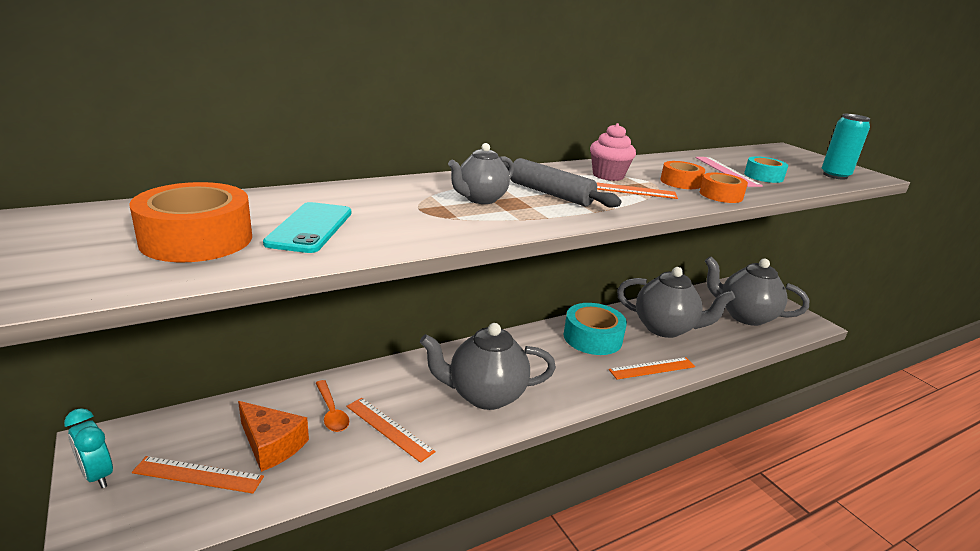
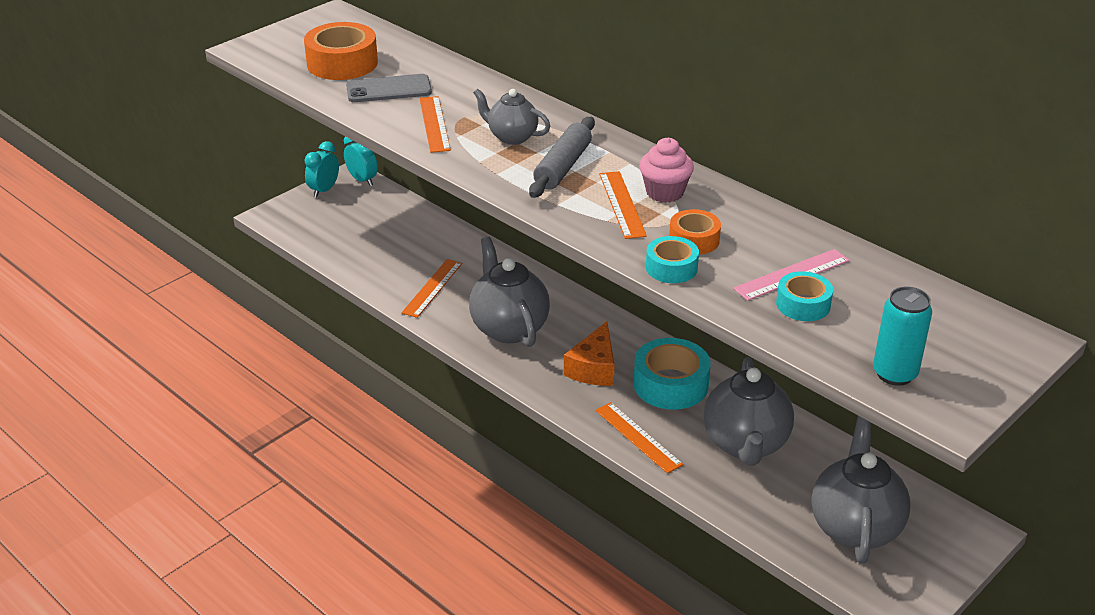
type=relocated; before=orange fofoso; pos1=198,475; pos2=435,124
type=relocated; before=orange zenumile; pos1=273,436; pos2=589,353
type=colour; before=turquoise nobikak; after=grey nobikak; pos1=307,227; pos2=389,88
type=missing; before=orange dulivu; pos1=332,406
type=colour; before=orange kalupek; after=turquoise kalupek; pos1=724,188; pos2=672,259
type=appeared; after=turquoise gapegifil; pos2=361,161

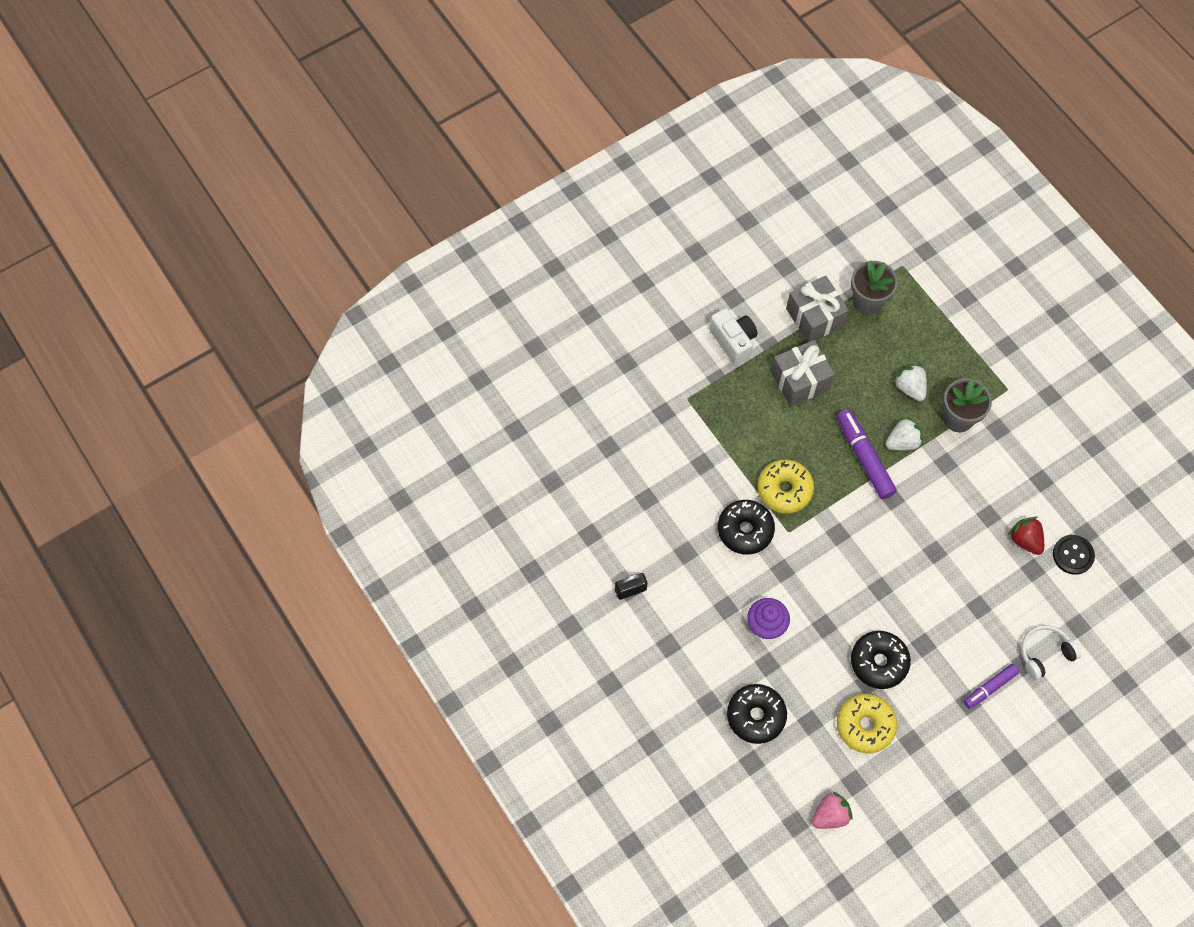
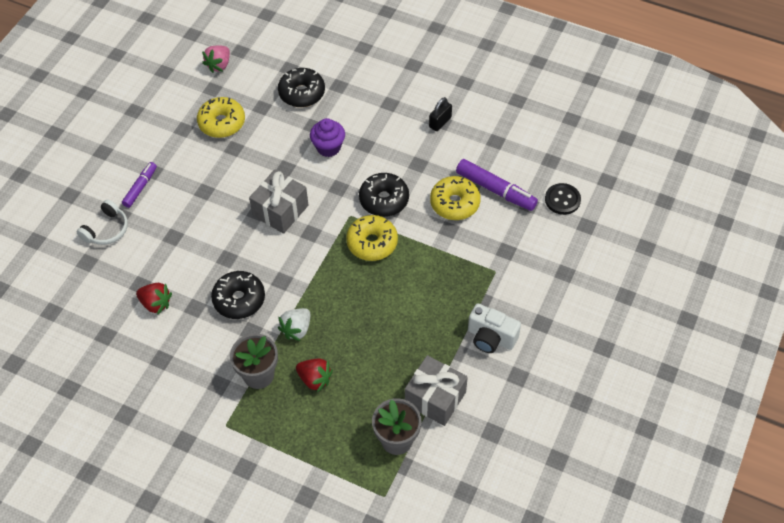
type=relocated; before=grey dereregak; pos1=803,373; pos2=278,202
type=relocated; before=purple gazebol; pos1=867,454; pos2=497,185
type=relocated; before=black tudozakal; pos1=881,660; pos2=238,295
type=colour; before=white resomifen; after=red resomifen; pos1=910,382; pos2=314,375
type=relocated; before=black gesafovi; pos1=1074,555; pos2=563,199
type=appeared; after=yellow tudozakal; pos2=455,198

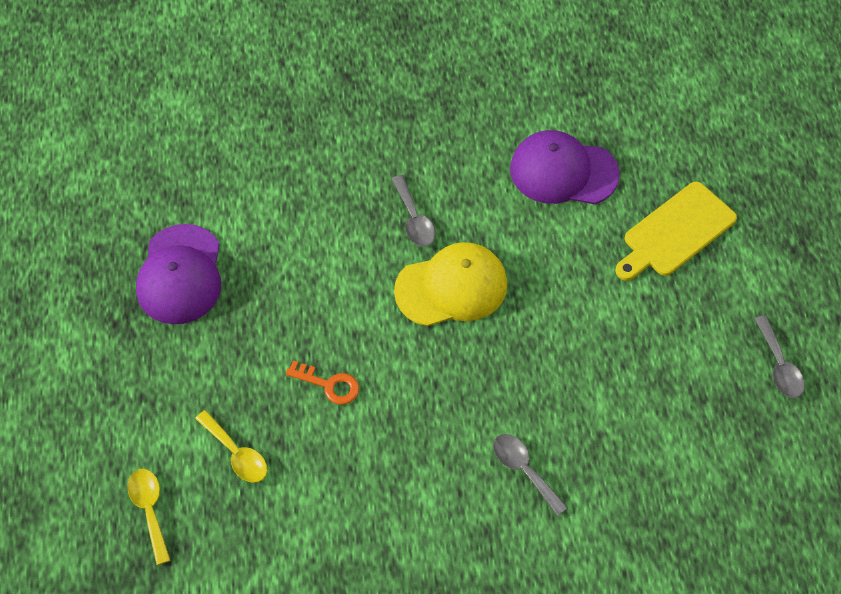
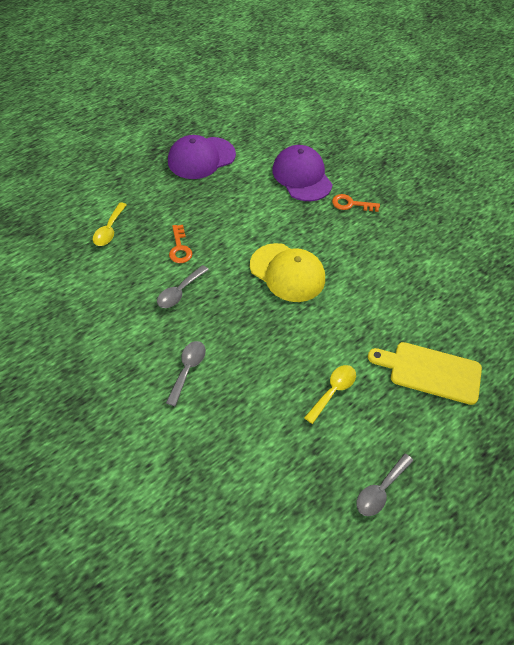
type=relocated; before=yellow dulivu; pos1=149,517; pos2=330,394
type=relocated; before=grey dulivu; pos1=413,211; pos2=183,286
type=relocated; before=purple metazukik; pos1=565,167; pos2=302,173
type=appeared; after=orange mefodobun; pos2=356,203

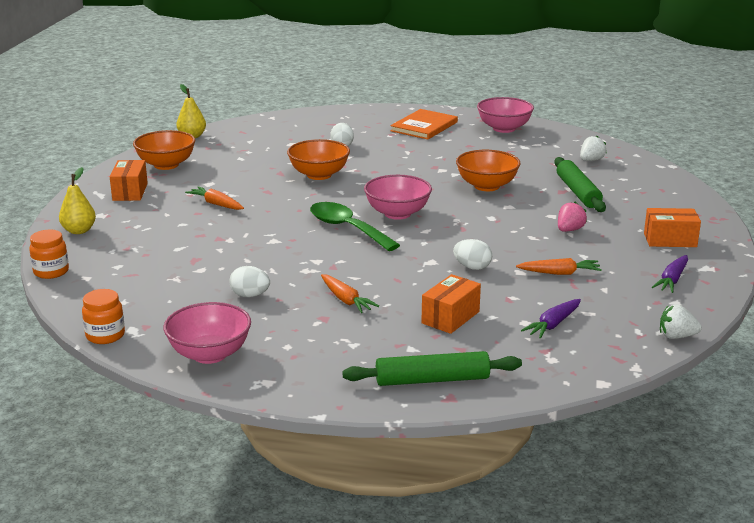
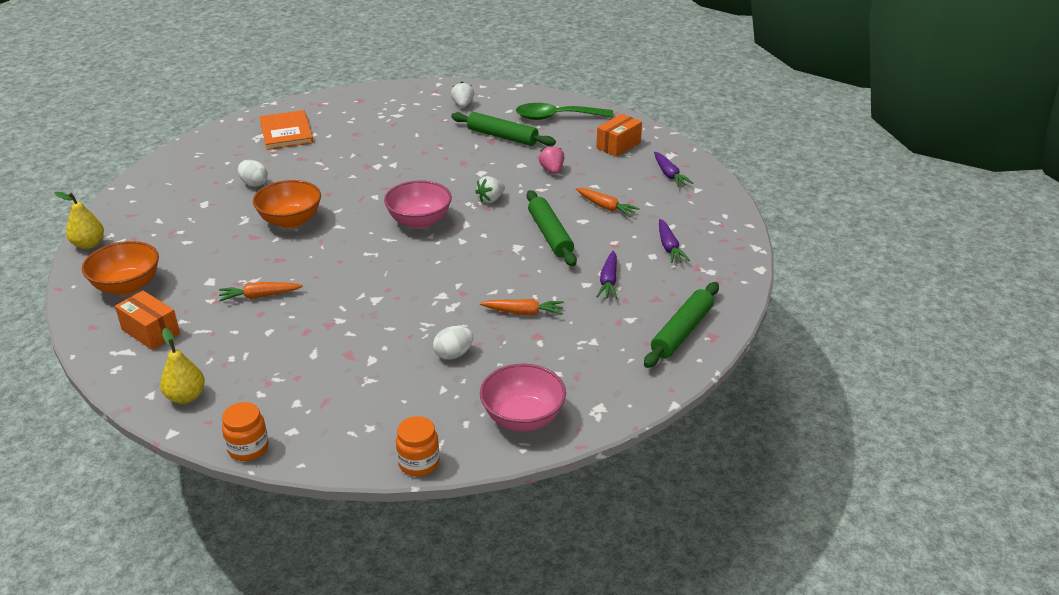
type=relocated; before=green dulivu; pos1=355,226; pos2=565,111
type=exchanged; before=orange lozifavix; after=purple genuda; pos1=451,304; pos2=606,275
type=exchanged; before=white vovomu; after=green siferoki; pos1=472,254; pos2=552,228
type=missing; before=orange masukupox; pos1=488,170
type=missing; before=pink masukupox; pos1=505,115
type=spun; before=orange genuda; pos1=559,266; pos2=608,202; turn=90
type=relocated; before=white resomifen; pos1=681,321; pos2=490,189

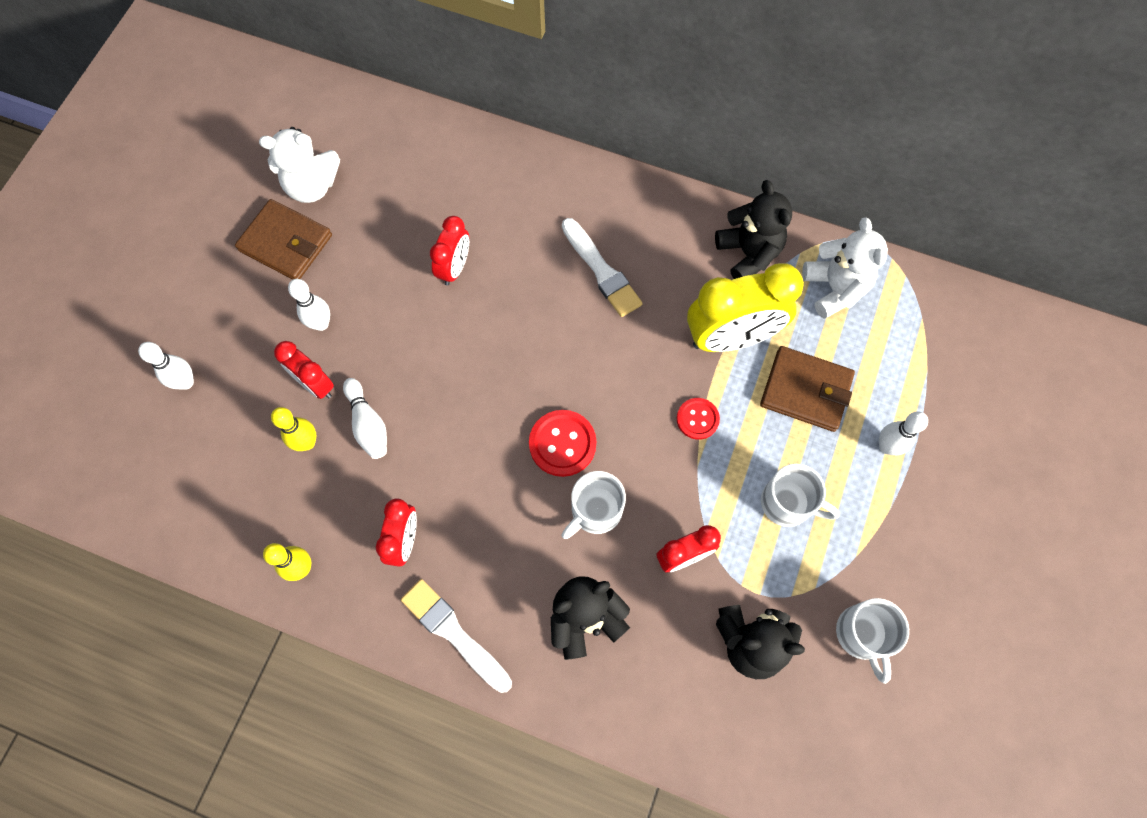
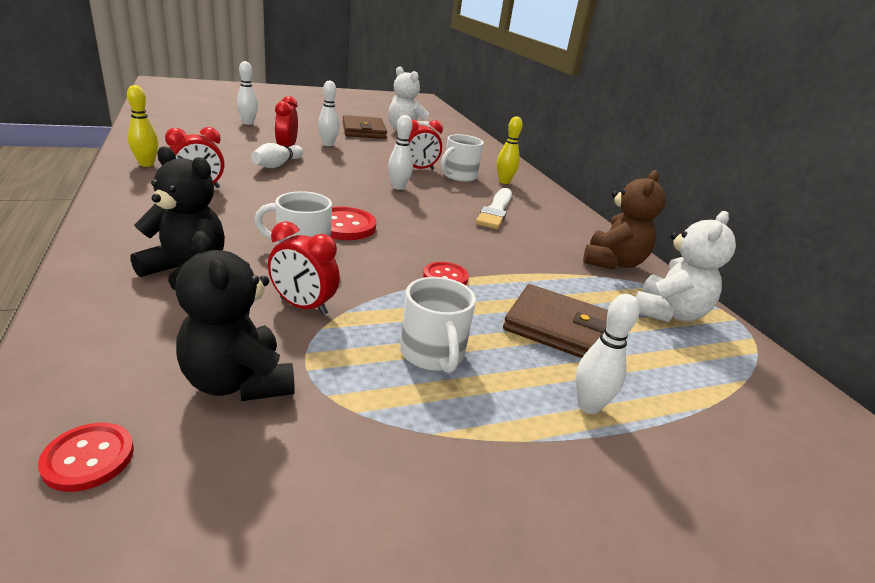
type=relocated; before=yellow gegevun; pos1=293,429; pos2=510,150
type=missing; before=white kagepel; pos1=456,636
type=missing; before=yellow gapegifil; pos1=745,307
type=colour; before=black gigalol; after=brown gigalol; pos1=753,229; pos2=624,220
type=spun; before=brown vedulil; pos1=807,389; pos2=555,321; turn=-45
type=relocated; before=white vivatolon; pos1=872,641; pos2=462,158
type=appeared; after=red gesafovi; pos2=86,457
type=appeared; after=white gegevun; pos2=400,152

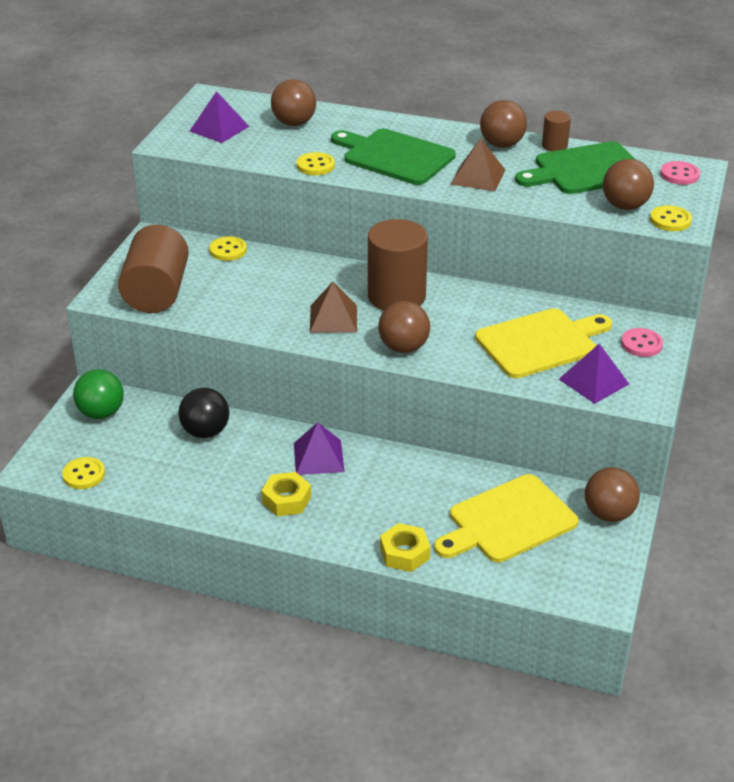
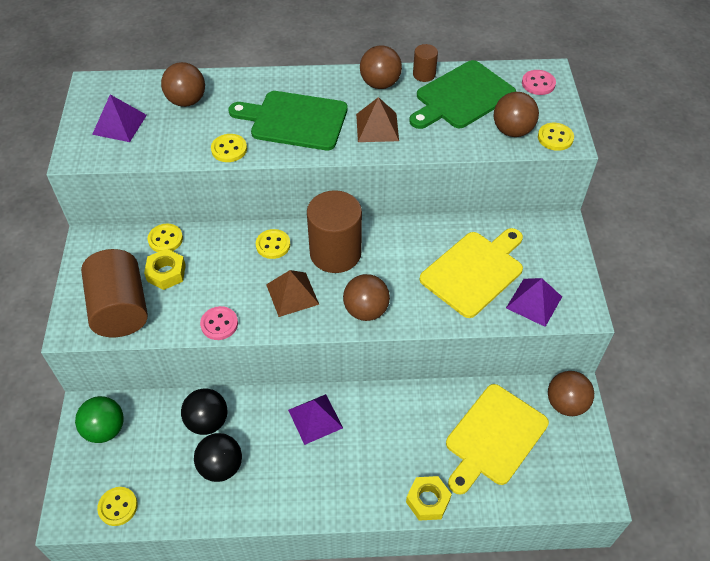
type=relocated; before=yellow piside; pos1=286,494; pos2=165,269
type=relocated; before=pink gesafovi; pos1=642,342; pos2=219,323
type=appeared; after=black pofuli; pos2=218,457
type=appeared; after=yellow gesafovi; pos2=273,244

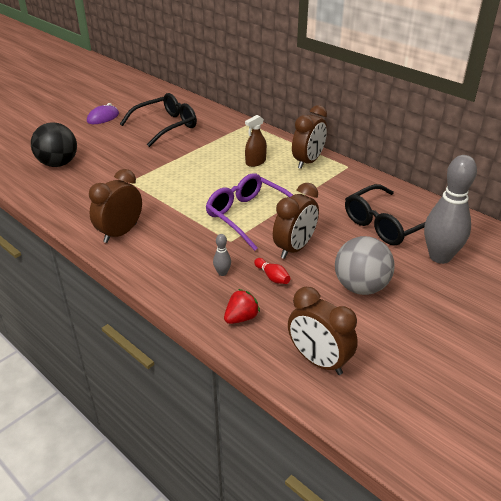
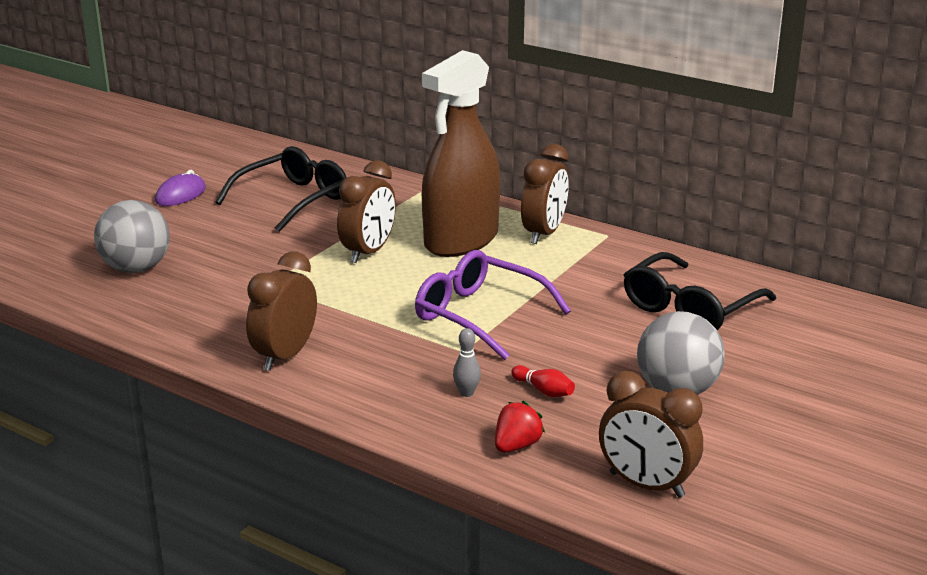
type=colour; before=black pofuli; after=grey pofuli; pos1=54,144; pos2=132,236
type=size; before=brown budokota; pos1=256,141; pos2=461,153; scale=2.39
type=relocated; before=brown gapegifil; pos1=296,221; pos2=366,211
type=missing; before=grey gegevun; pos1=450,209

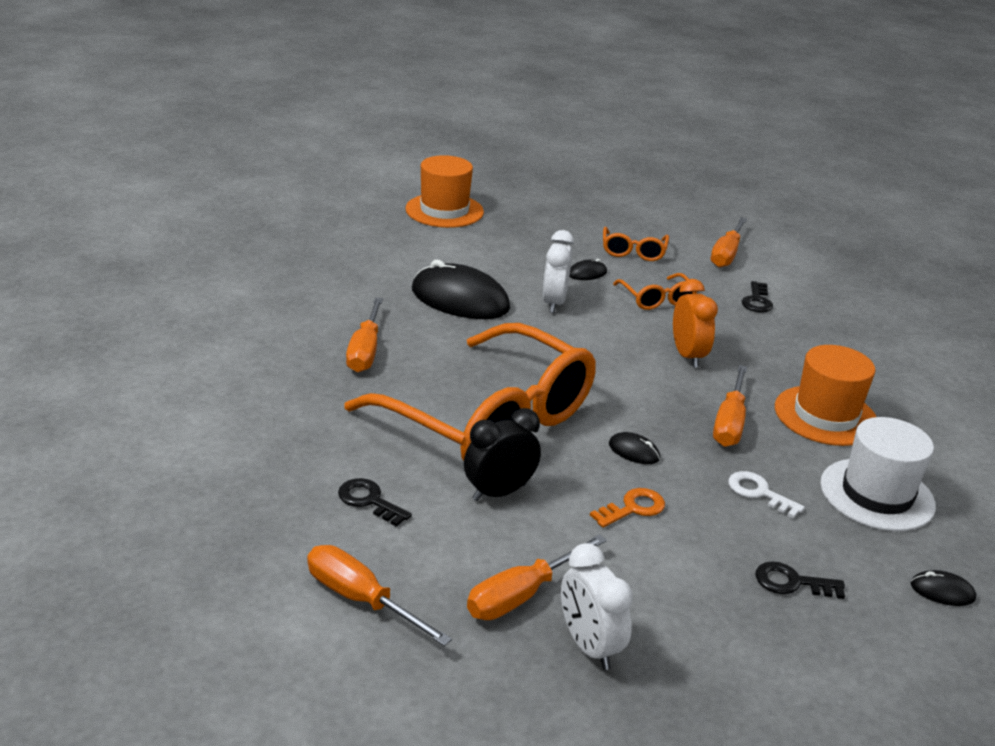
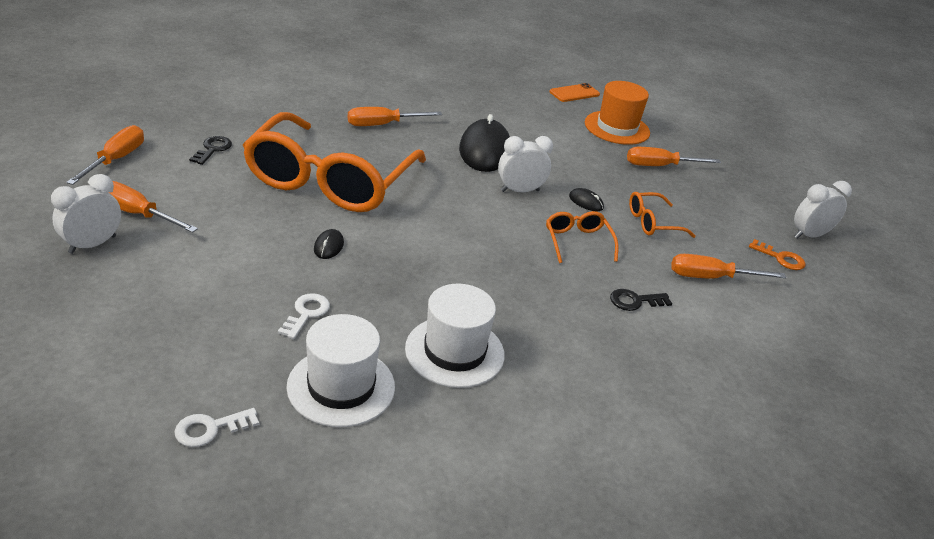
type=missing; before=black gapegifil; pos1=502,454
type=relocated; before=orange mefodobun; pos1=627,508; pos2=777,254
type=spun; before=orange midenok; pos1=655,291; pos2=582,237; turn=120
type=missing; before=orange gapegifil; pos1=695,323
type=relocated; before=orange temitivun; pos1=730,406; pos2=674,156
type=missing; before=black mefodobun; pos1=800,580
type=colour; before=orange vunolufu; after=white vunolufu; pos1=825,395; pos2=455,336
type=exchanged; before=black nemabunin; after=white mefodobun; pos1=943,588; pos2=216,427
type=appeared; after=orange nobikak; pos2=574,92
type=appeared; after=white gapegifil; pos2=823,210

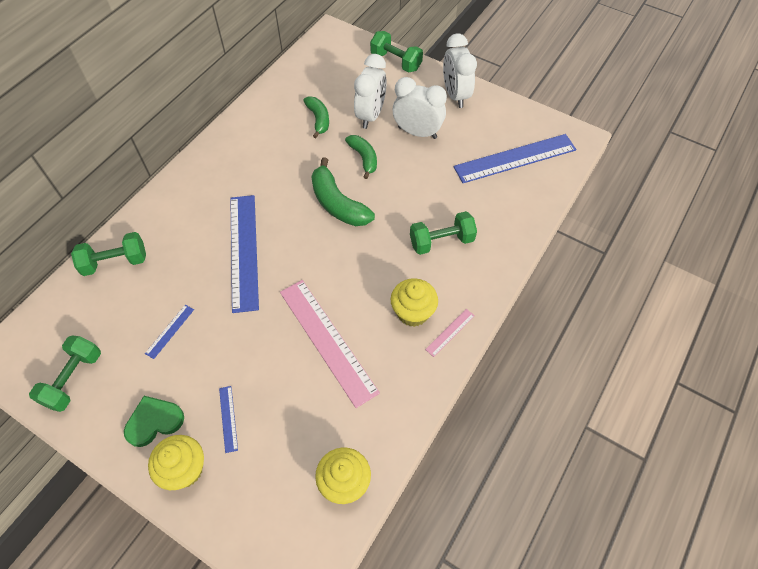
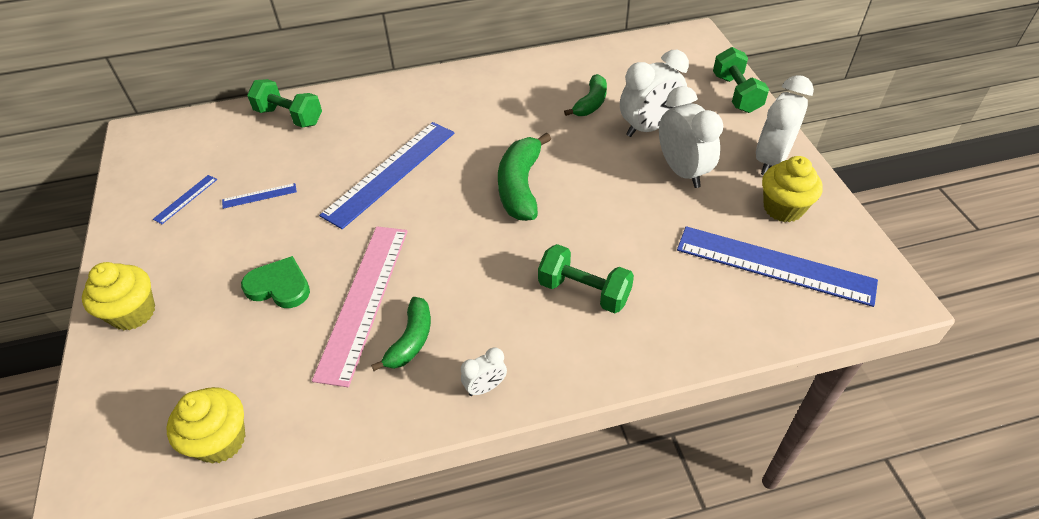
type=missing; before=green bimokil; pos1=65,374
type=relocated; before=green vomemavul; pos1=154,421; pos2=275,282
type=relocated; before=blue fofoso; pos1=228,419; pos2=185,199
type=relocated; before=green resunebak; pos1=361,157; pos2=401,334
type=relocated; before=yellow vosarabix; pos1=414,302; pos2=792,189
type=exchanged; before=pink fofoso; after=white gapegifil; pos1=450,333; pos2=484,371

